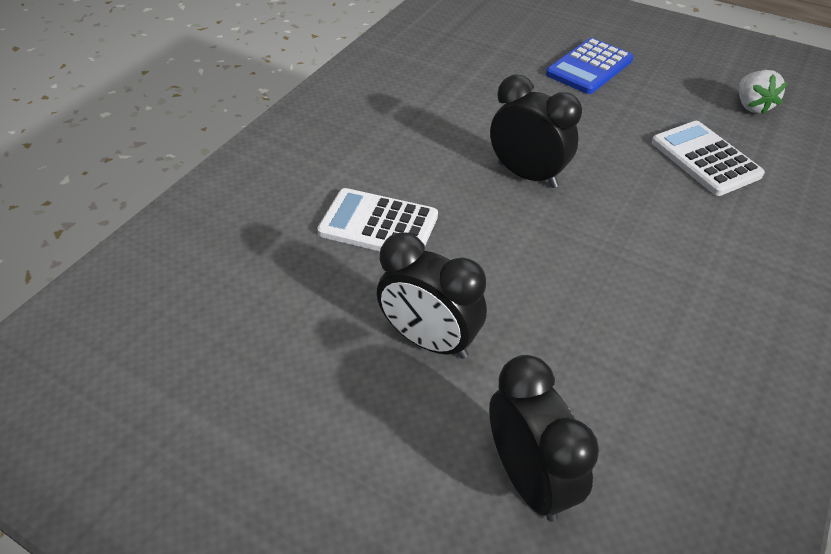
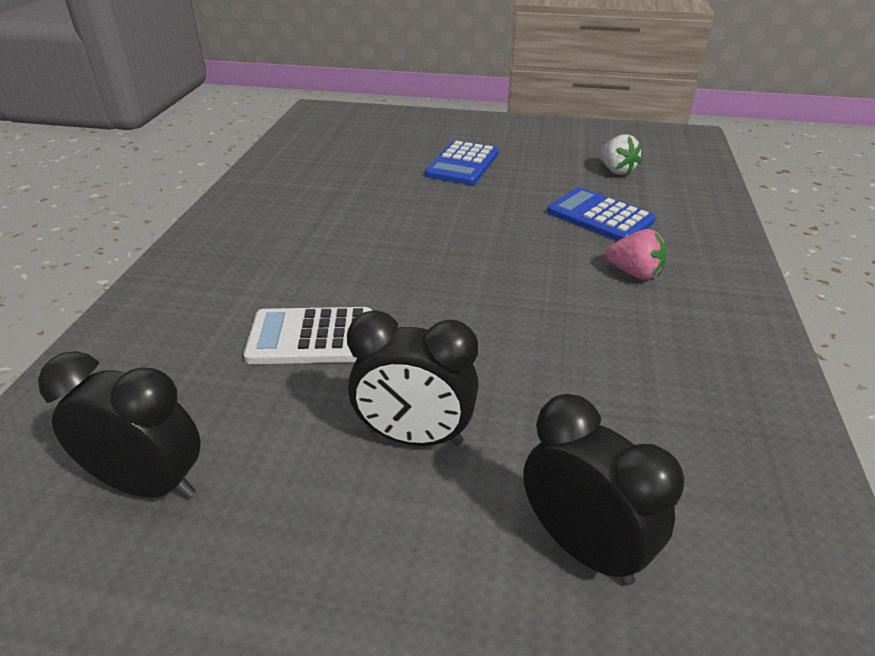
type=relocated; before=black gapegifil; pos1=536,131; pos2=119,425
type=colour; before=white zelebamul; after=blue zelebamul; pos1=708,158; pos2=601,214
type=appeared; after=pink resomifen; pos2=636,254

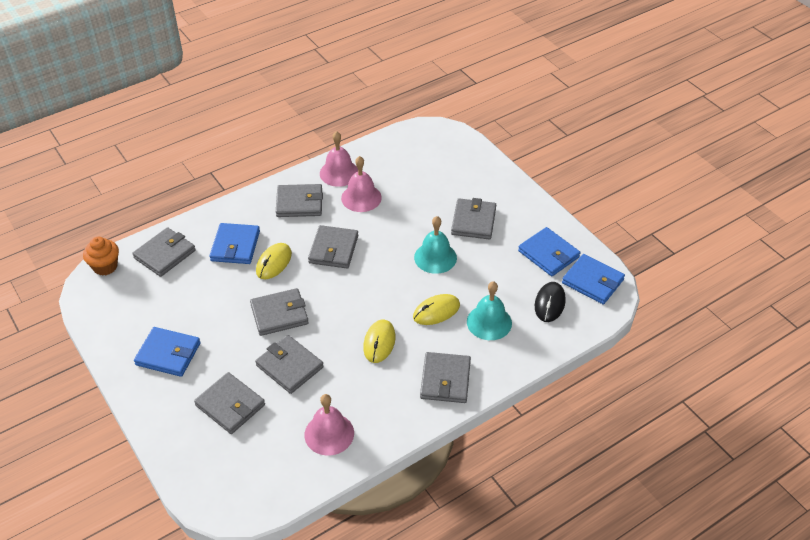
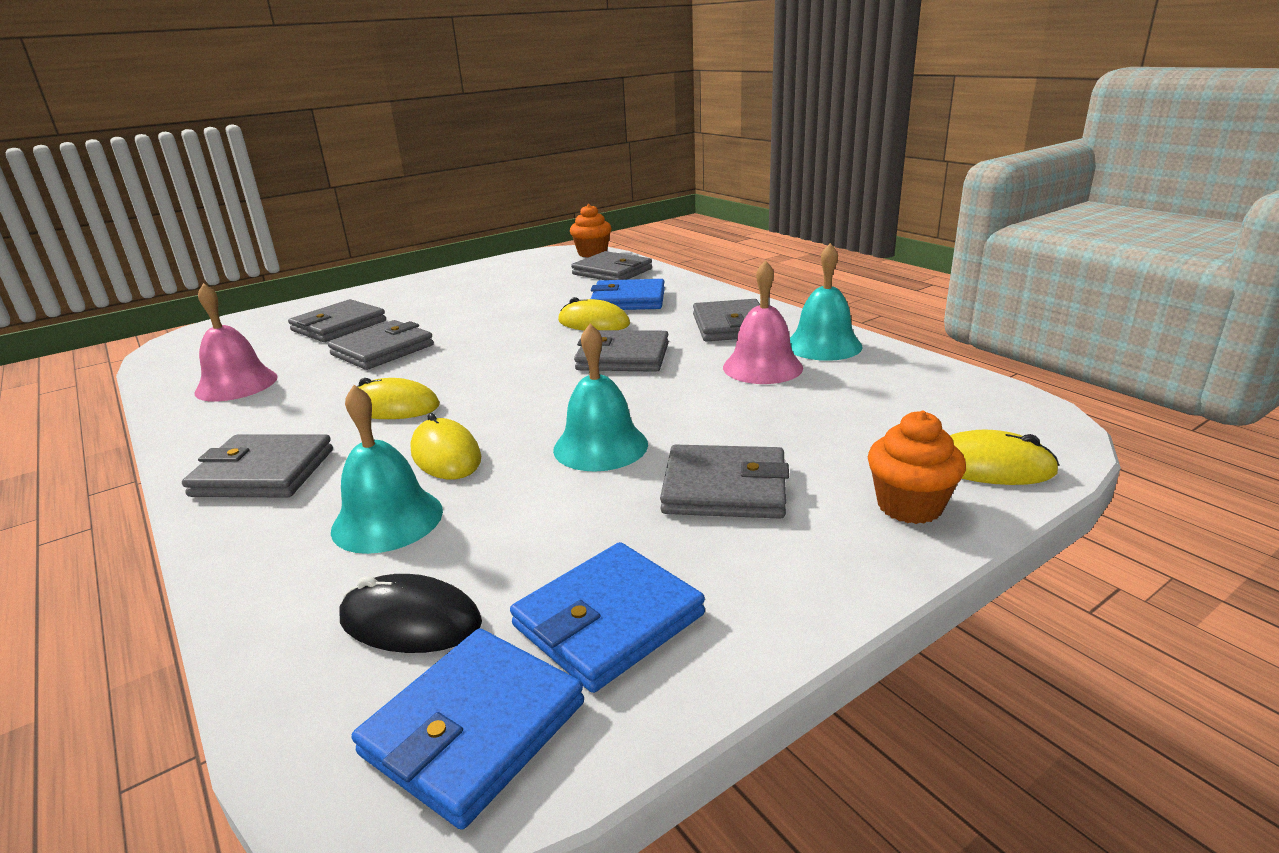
type=missing; before=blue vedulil; pos1=167,352
type=missing; before=grey vedulil; pos1=279,312
type=colour; before=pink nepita; after=turquoise nepita; pos1=339,159; pos2=826,302
type=appeared; after=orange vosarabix; pos2=917,467
type=appeared; after=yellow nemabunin; pos2=1004,457

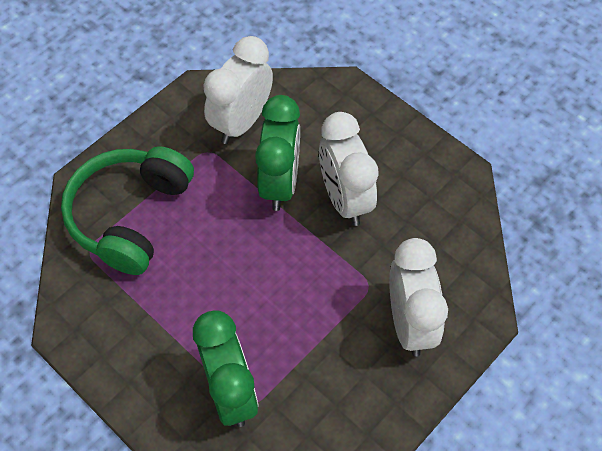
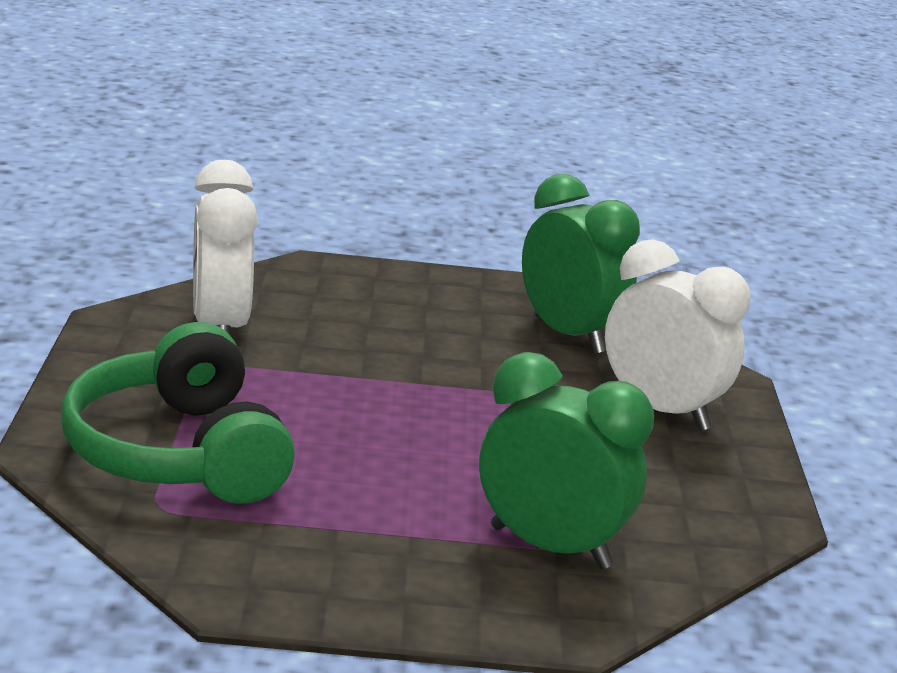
type=relocated; before=green gapegifil; pos1=277,153; pos2=581,264
type=missing; before=white gapegifil; pos1=349,169

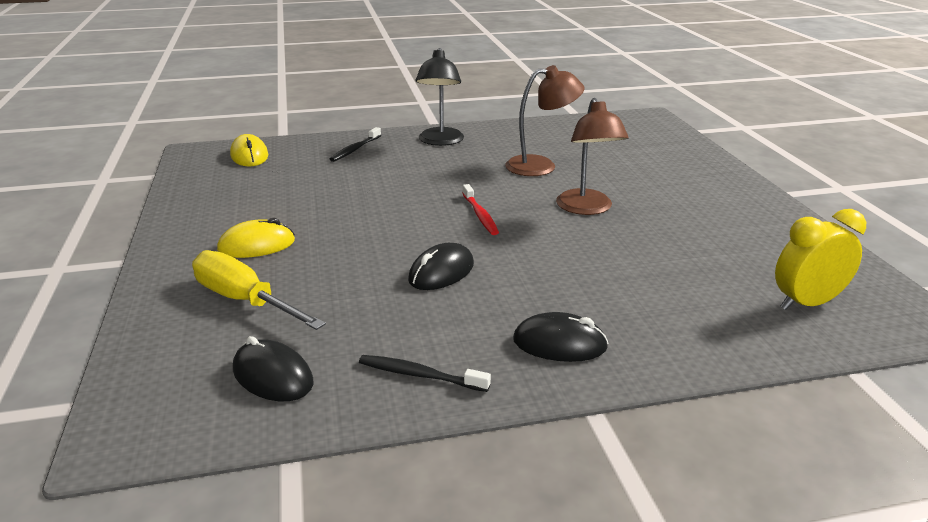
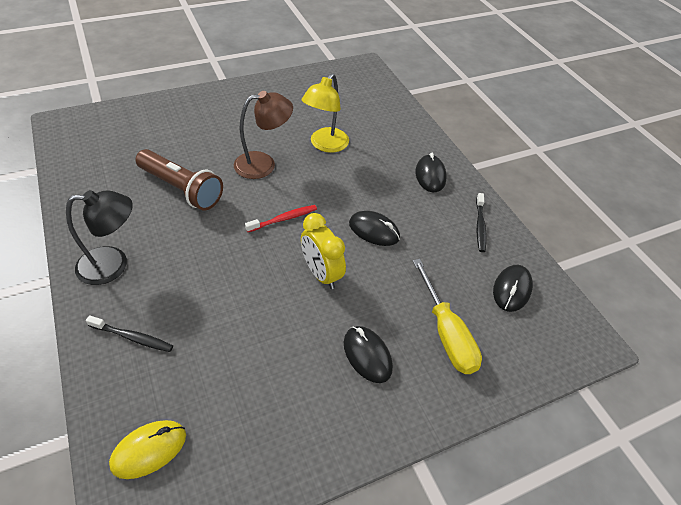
type=spun; before=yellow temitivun; pos1=259,290; pos2=447,316; turn=-45
type=colour; before=yellow nemabunin; after=black nemabunin; pos1=256,238; pos2=368,354
type=exchanged; before=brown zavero; after=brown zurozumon; pos1=544,120; pos2=179,180
type=relocated; before=yellow gapegifil; pos1=820,259; pos2=323,251
type=appeared; after=yellow zavero; pos2=325,113

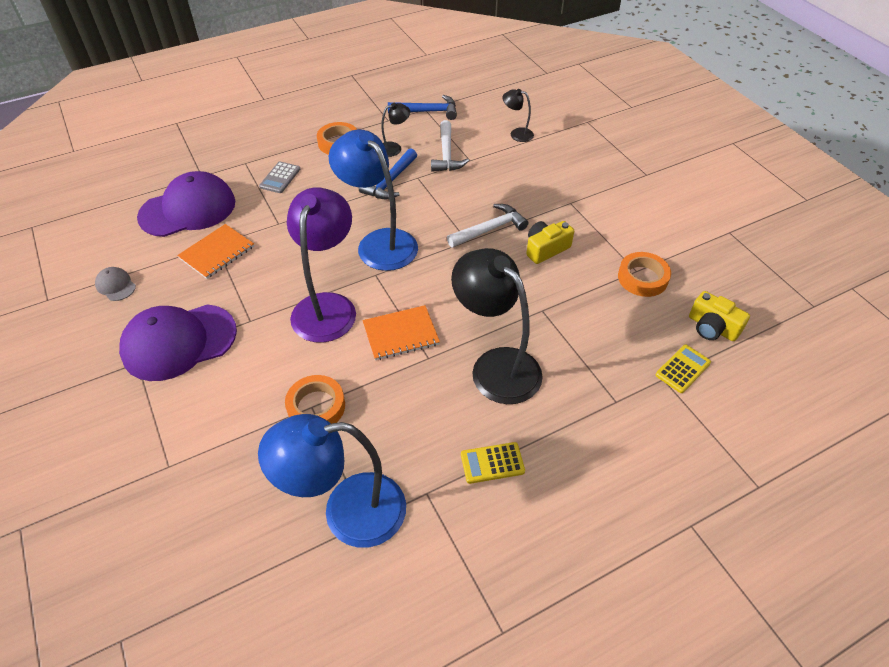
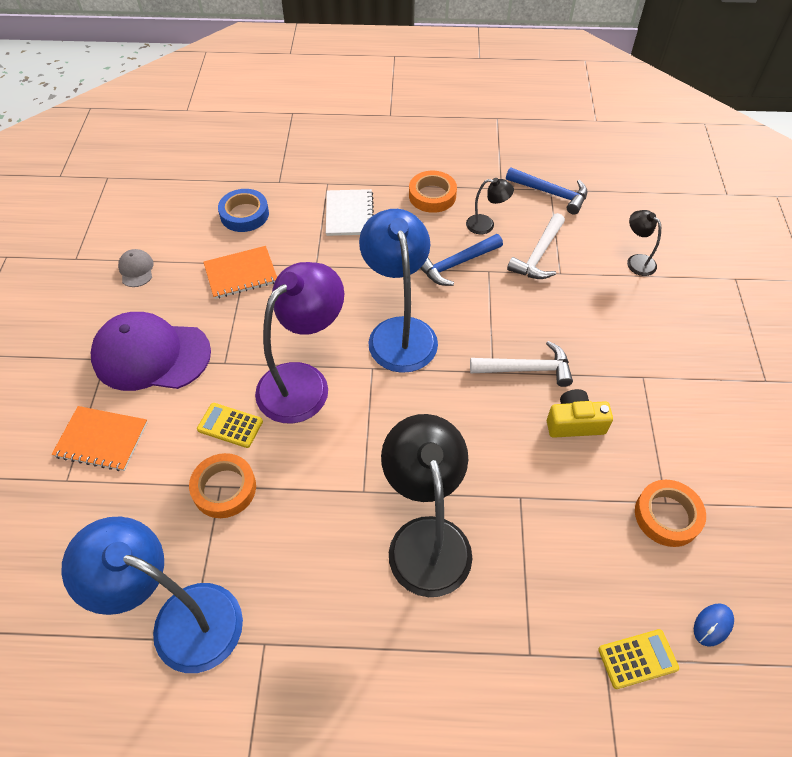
type=exchanged; before=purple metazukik; after=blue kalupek; pos1=186,204; pos2=243,210
type=exchanged; before=grey zelebamul; after=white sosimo; pos1=279,177; pos2=350,212
type=relocated; before=orange sosimo; pos1=401,332; pos2=100,438
type=relocated; before=yellow zelebamul; pos1=493,463; pos2=230,425
type=exchanged; before=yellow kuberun; after=blue nemabunin; pos1=719,316; pos2=714,625

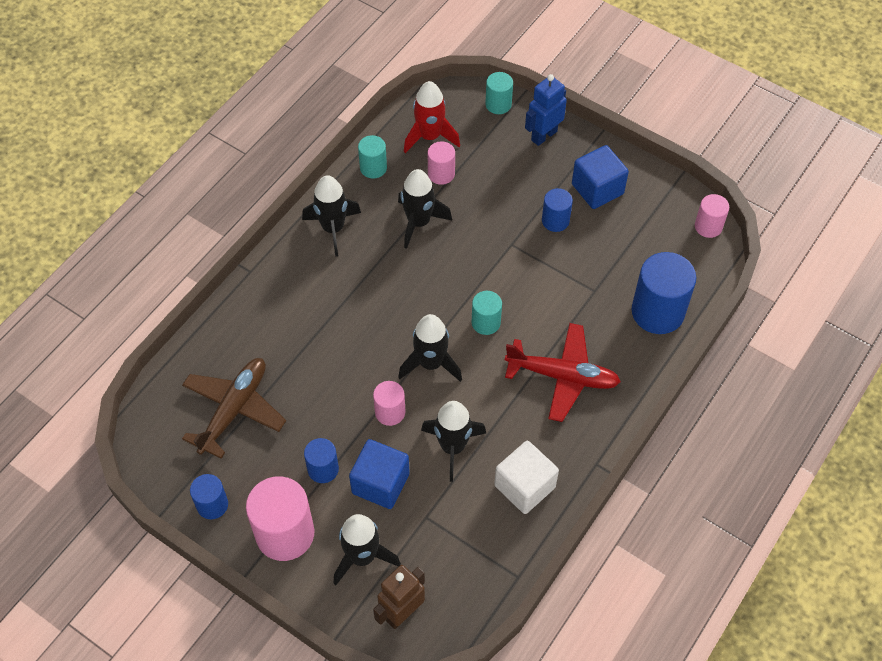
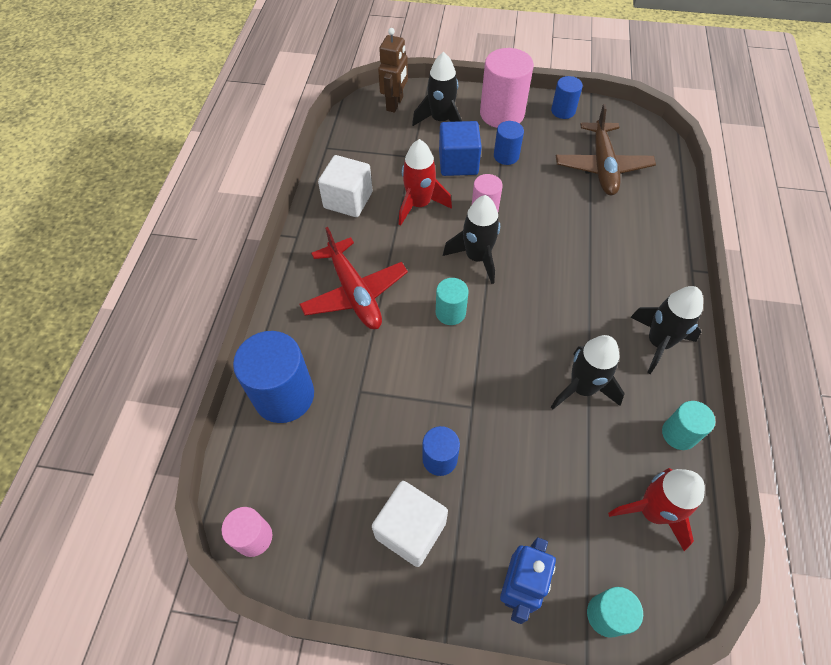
type=colour; before=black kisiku; after=red kisiku; pos1=453,441; pos2=425,182
type=missing; before=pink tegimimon; pos1=441,163
type=spun; before=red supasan; pos1=563,372; pos2=353,278; turn=-105
type=colour; before=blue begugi; after=white begugi; pos1=600,177; pos2=410,524

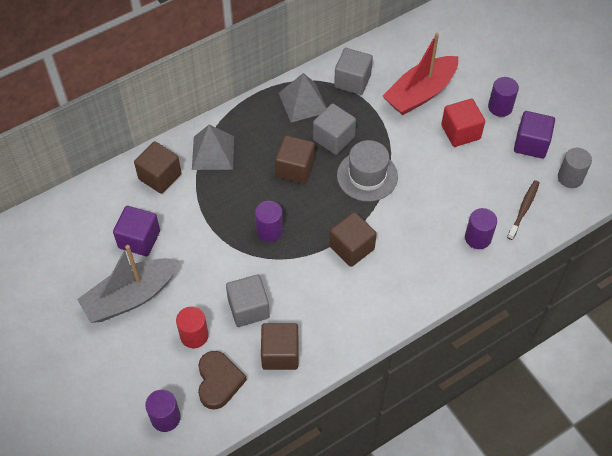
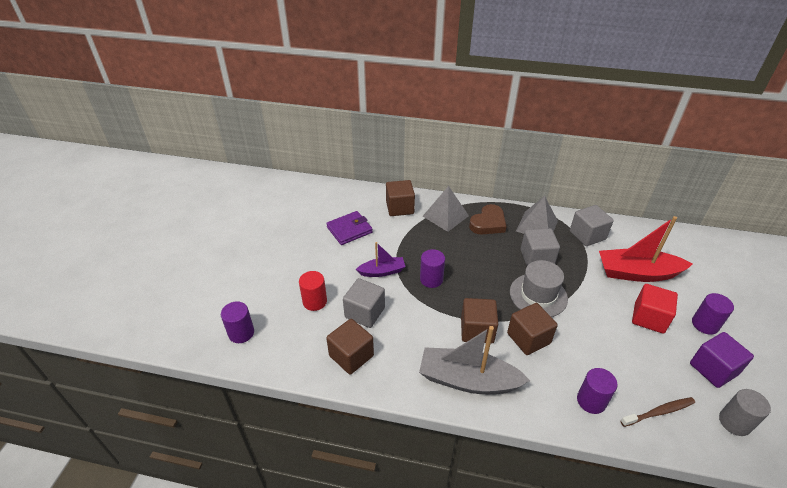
type=relocated; before=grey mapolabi; pos1=128,284; pos2=474,360
type=exchanged; before=purple begugi; after=purple vedulil; pos1=136,231; pos2=349,228
type=relocated; before=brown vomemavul; pos1=222,380; pos2=488,219
type=relocated; before=brown begugi; pos1=295,159; pos2=532,329
type=appeared; after=purple mapolabi; pos2=381,259

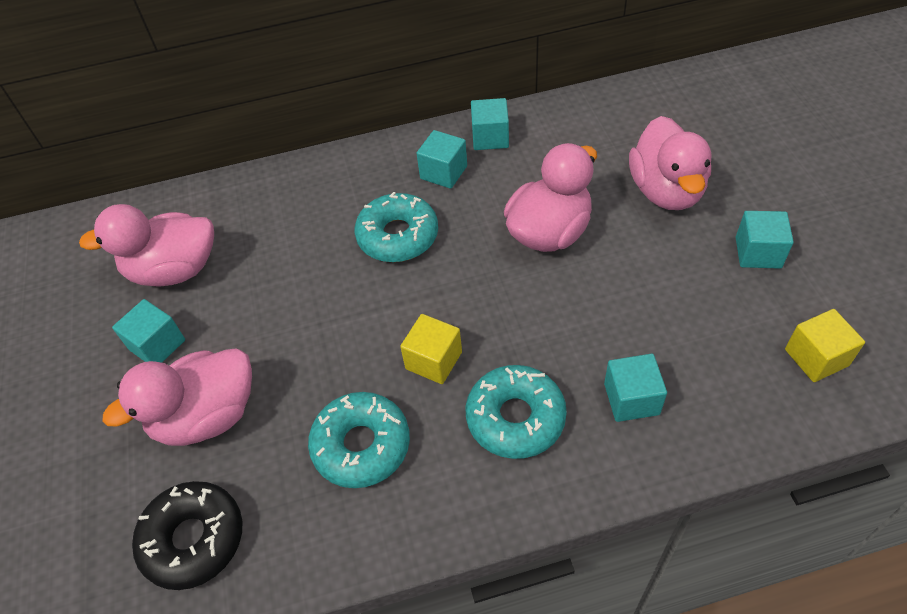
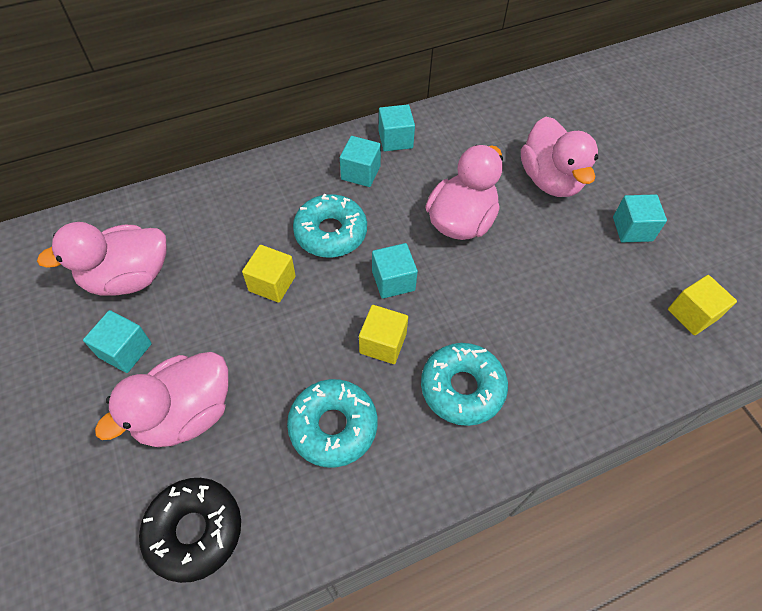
type=relocated; before=turquoise begugi; pos1=635,388; pos2=395,271
type=appeared; after=yellow begugi; pos2=269,274

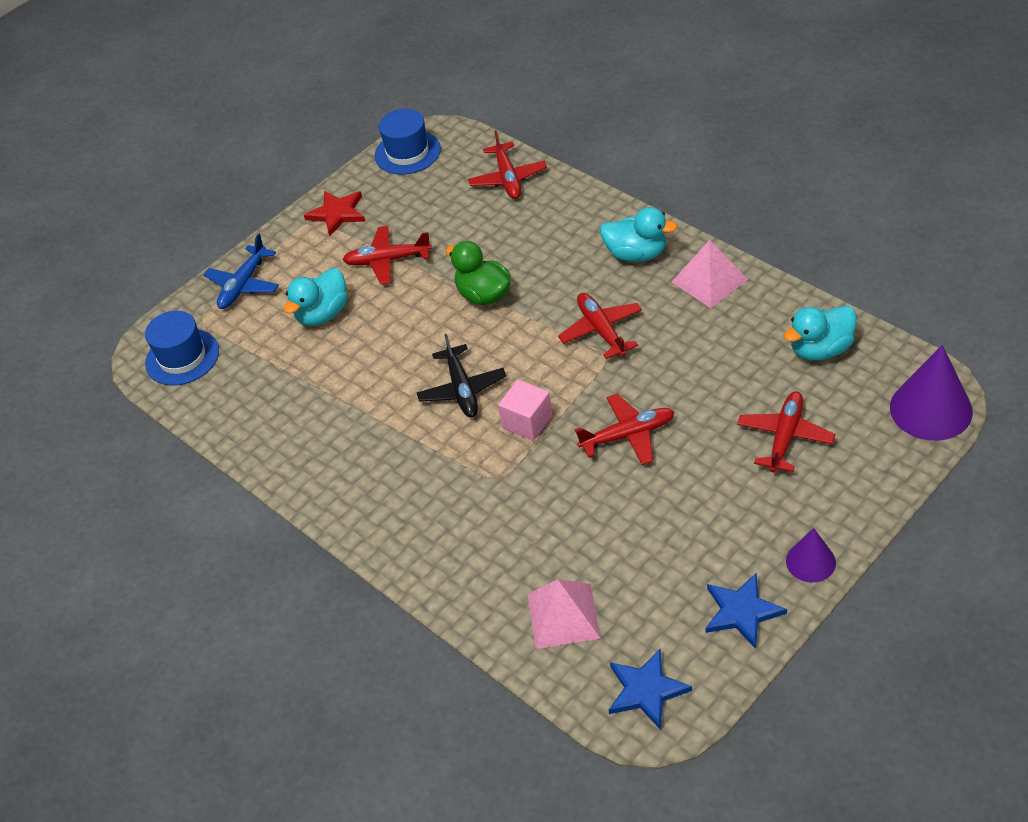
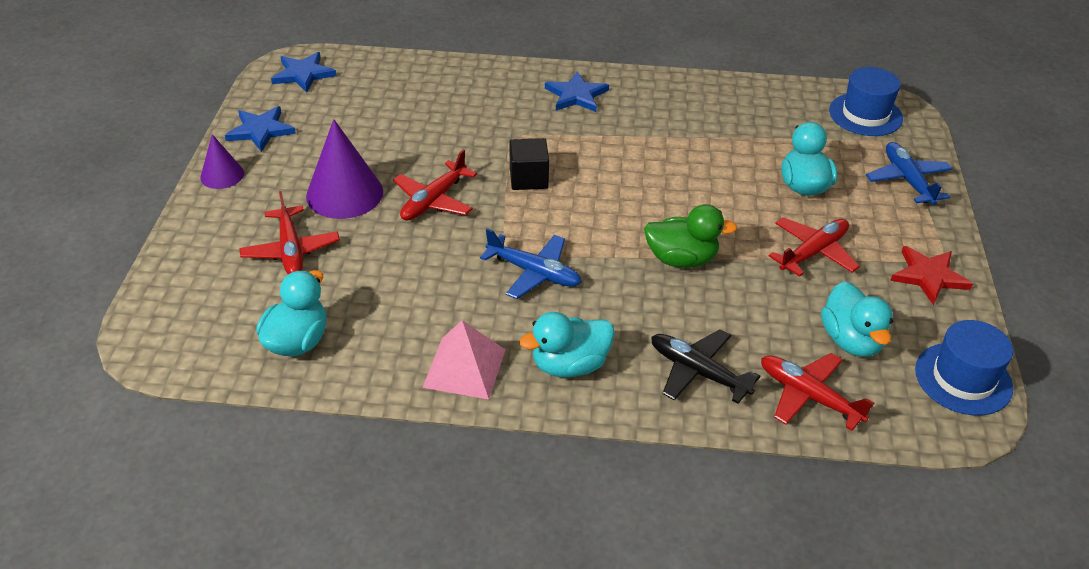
type=relocated; before=black supasan; pos1=461,376; pos2=705,366
type=colour; before=pink begugi; after=black begugi; pos1=525,410; pos2=529,164
type=missing; before=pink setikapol; pos1=564,614
type=colour; before=red supasan; after=blue supasan; pos1=600,326; pos2=531,263
type=relocated; before=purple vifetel; pos1=931,393; pos2=344,169
type=appeared; after=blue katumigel; pos2=577,91
type=appeared; after=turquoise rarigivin; pos2=857,319

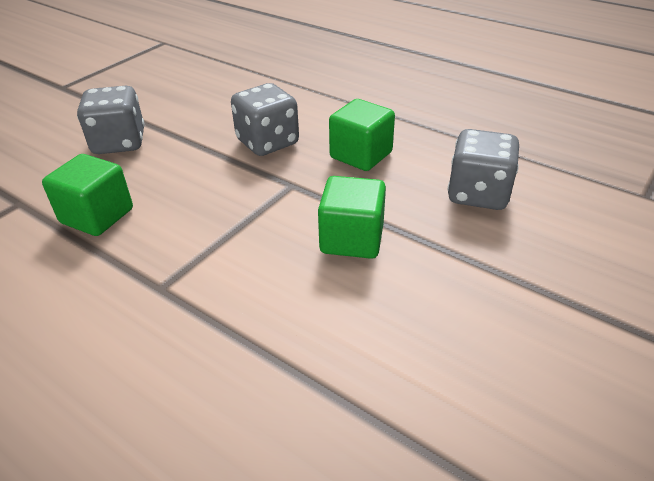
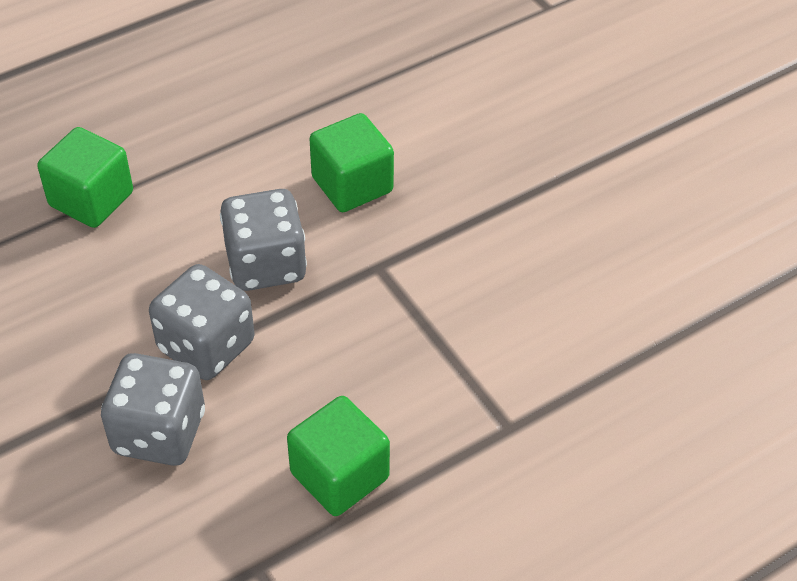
type=relocated; before=green begugi; pos1=352,217; pos2=85,177
type=relocated; before=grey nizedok; pos1=483,169; pos2=202,322

